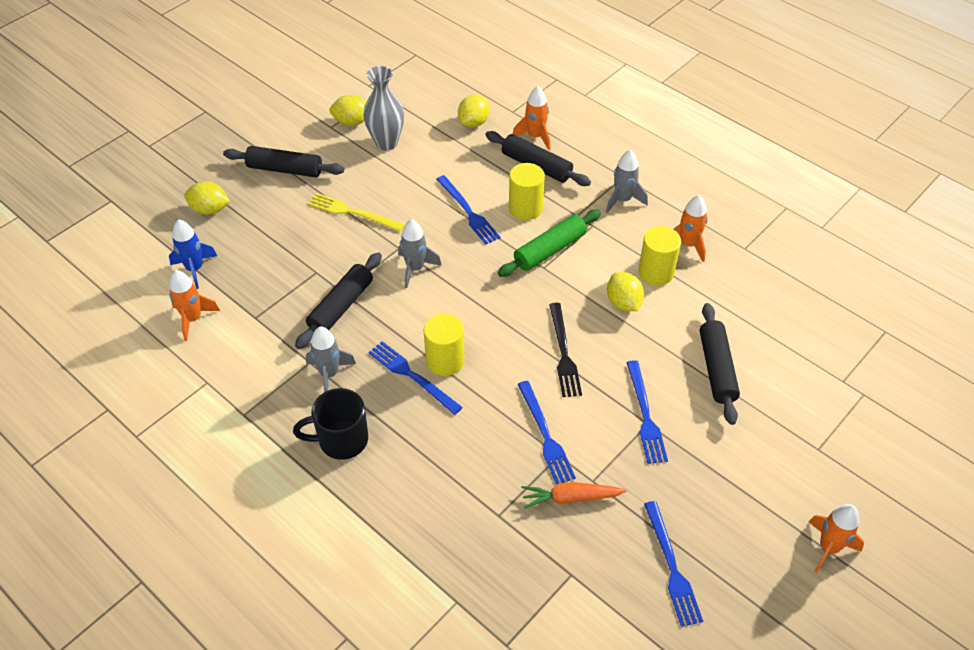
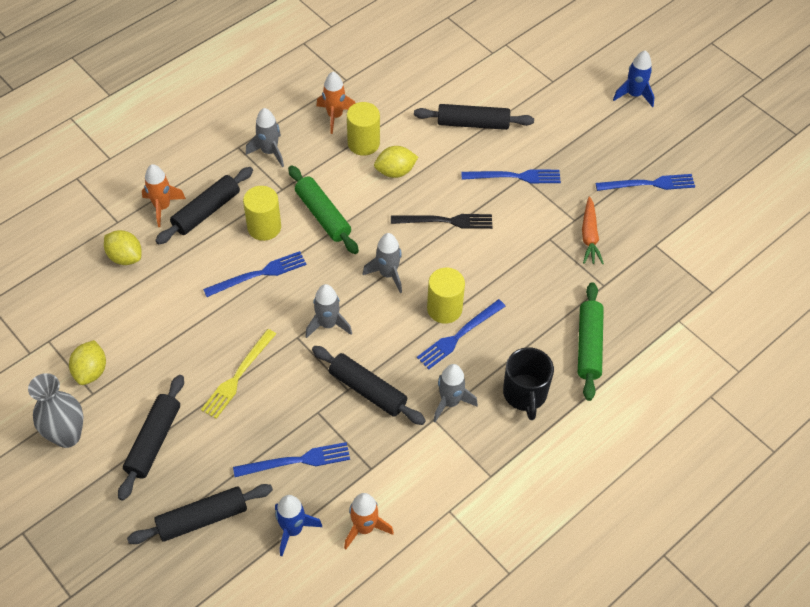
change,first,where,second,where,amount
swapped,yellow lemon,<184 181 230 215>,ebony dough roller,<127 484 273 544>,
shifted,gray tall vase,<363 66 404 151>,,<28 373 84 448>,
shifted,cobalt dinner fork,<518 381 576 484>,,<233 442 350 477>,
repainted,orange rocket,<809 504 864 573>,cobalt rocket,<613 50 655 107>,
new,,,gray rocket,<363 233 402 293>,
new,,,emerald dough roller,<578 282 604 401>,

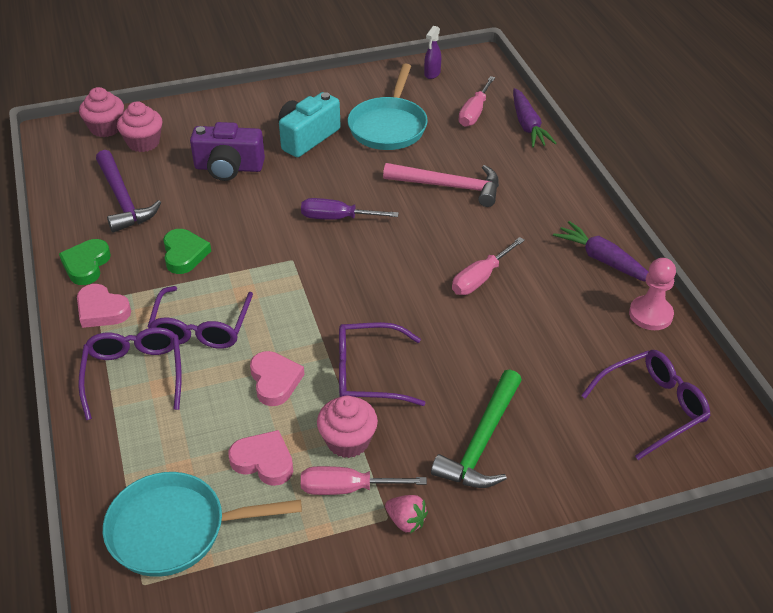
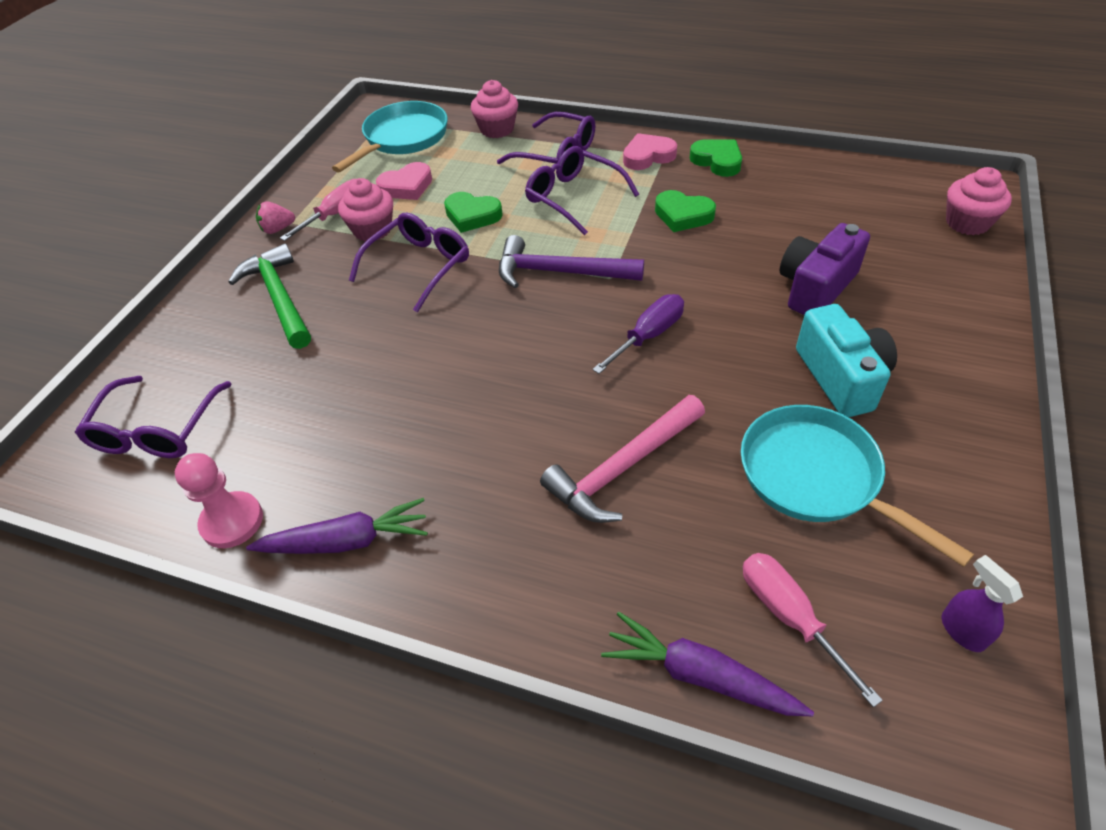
change,first,where,second,where,amount
shifted,purple claw hammer,<96 150 162 233>,,<499 235 644 288>,
shifted,pink fairy cake,<117 101 163 152>,,<471 80 518 138>,
repainted,pink love heart,<250 351 304 406>,emerald love heart,<444 192 503 233>,
gone,pink screwdriver,<452 237 525 295>,,,

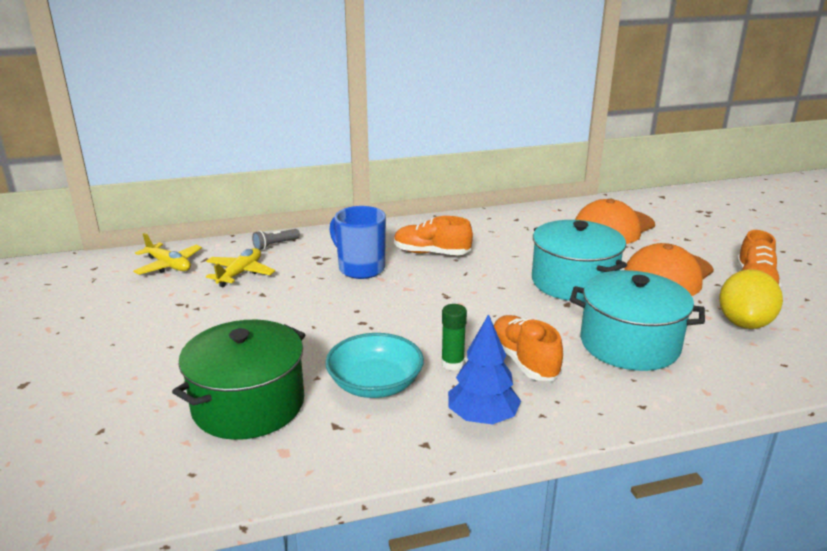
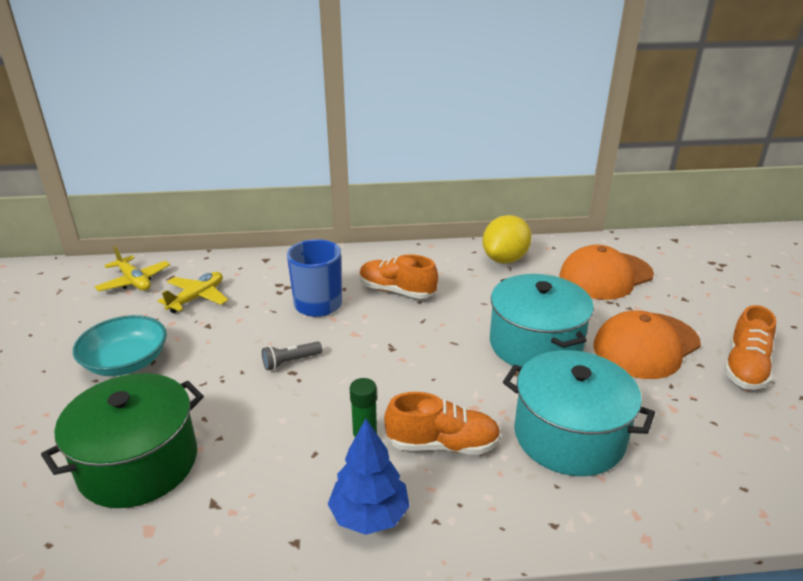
change,first,where,second,where,amount
shifted,gray flashlight,<252 229 300 250>,,<262 341 322 371>,
shifted,aqua serving bowl,<325 333 424 398>,,<73 315 167 376>,
rotated,orange shoe,<494 315 563 381>,,<384 392 501 455>,105 degrees clockwise
shifted,yellow lemon,<719 269 783 329>,,<483 215 532 263>,

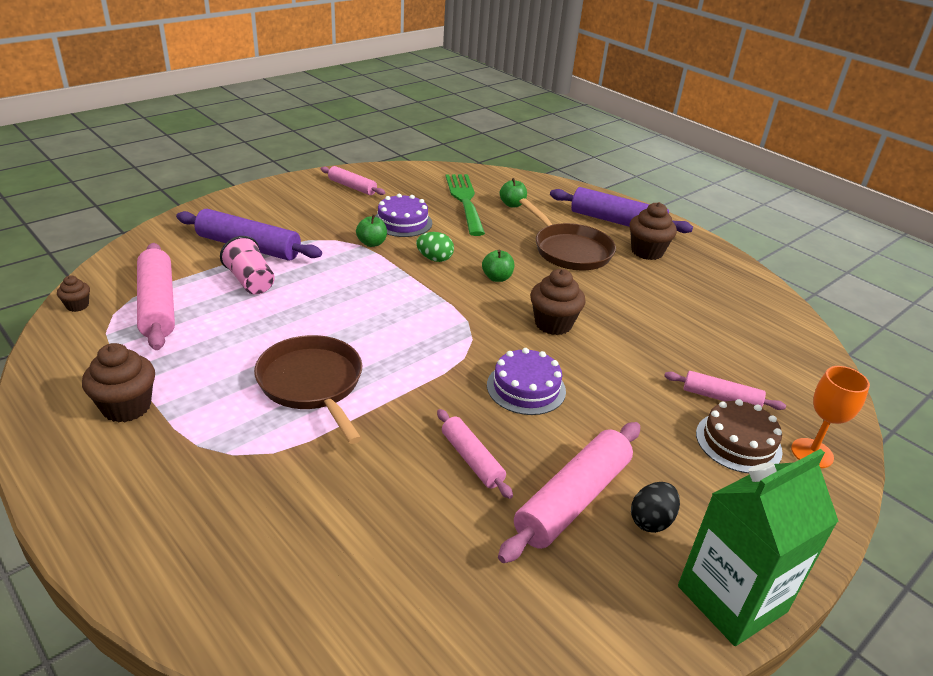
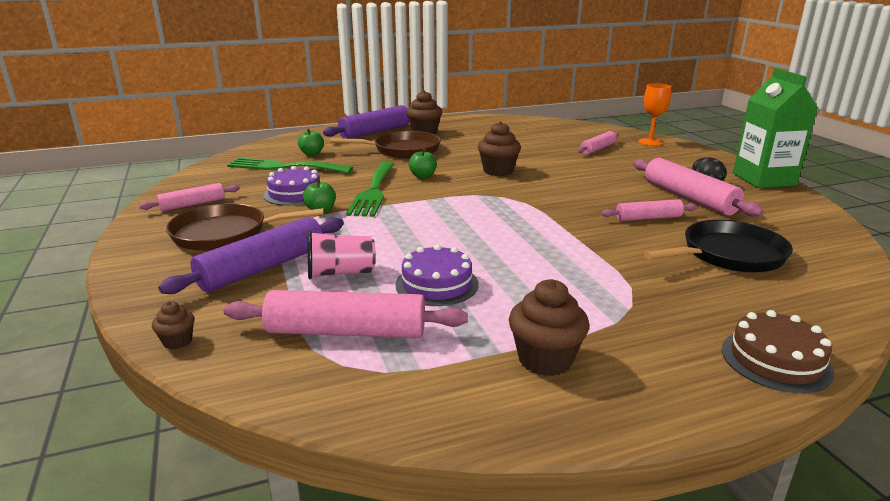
change,first,where,second,where,amount
shifted,russet fairy cake,<57 275 90 312>,,<152 301 195 350>,
shifted,russet pan,<254 335 362 444>,,<166 203 324 251>,
swapped,emerald toy egg,<416 232 454 262>,emerald dinner fork,<346 161 394 217>,
shifted,purple layer cake,<487 348 566 415>,,<395 244 478 306>,
shifted,russet layer cake,<696 399 783 473>,,<722 310 834 393>,
new,,,ebony pan,<643 220 793 272>,

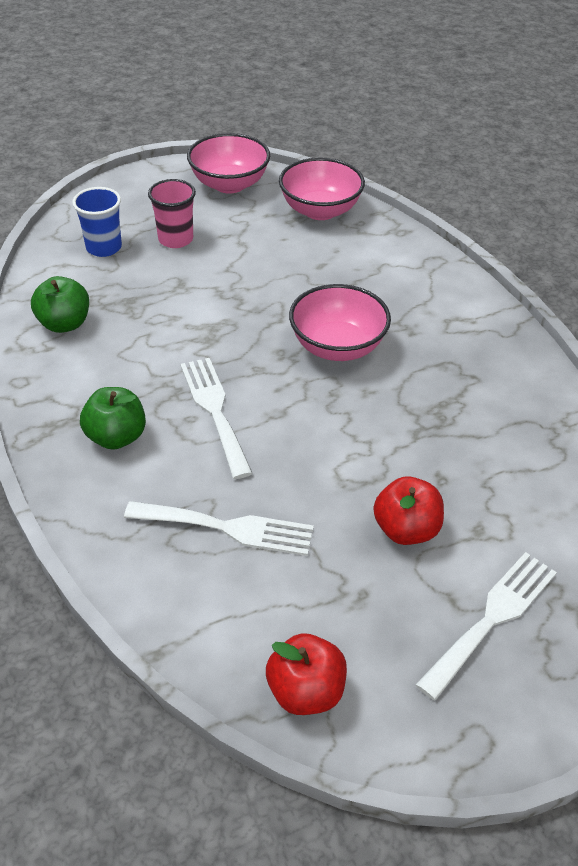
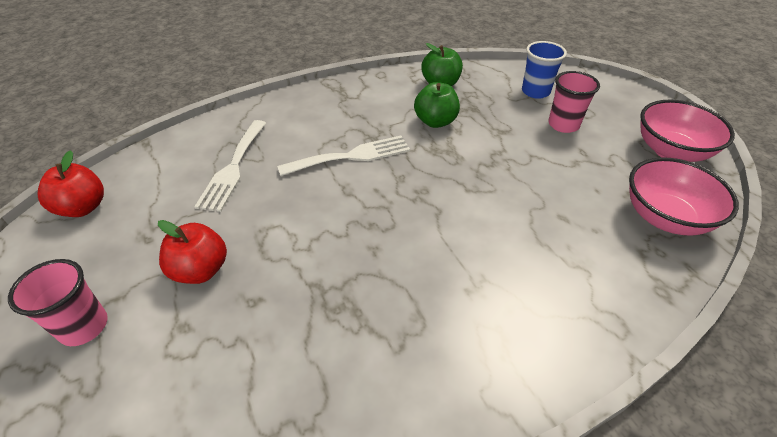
change,first,where,second,where,amount
shifted,emerald toy apple,<80 387 146 450>,,<414 82 460 128>,
gone,pink serving bowl,<289 284 391 361>,,,
swapped,pure white dinner fork,<416 552 557 701>,pink cup,<8 259 108 346>,

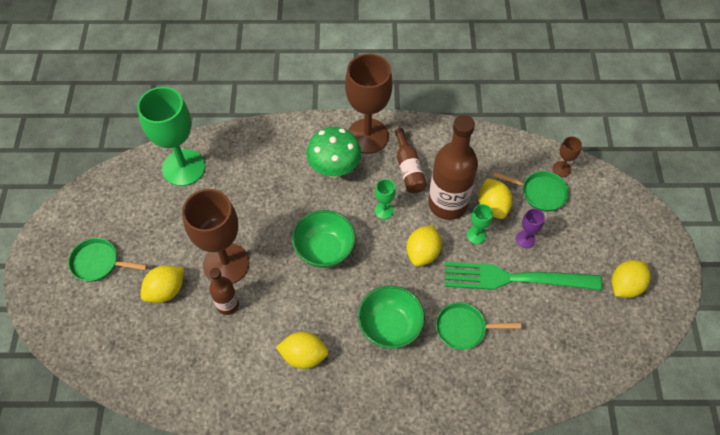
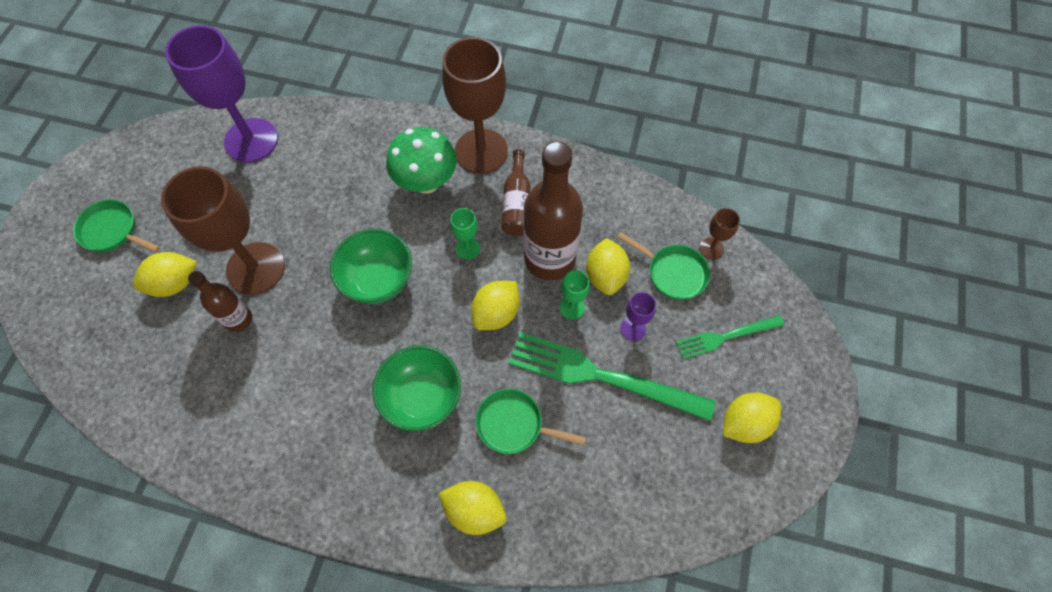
change,first,where,second,where,amount
repainted,emerald chalice,<137 87 205 186>,purple chalice,<165 25 278 163>,
shifted,yellow lemon,<276 332 329 369>,,<438 481 506 535>,
new,,,emerald dinner fork,<676 315 785 359>,

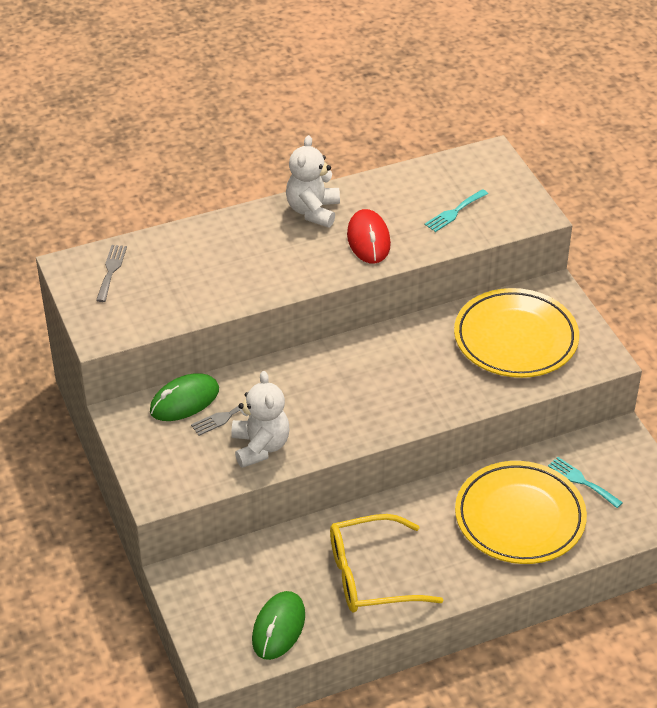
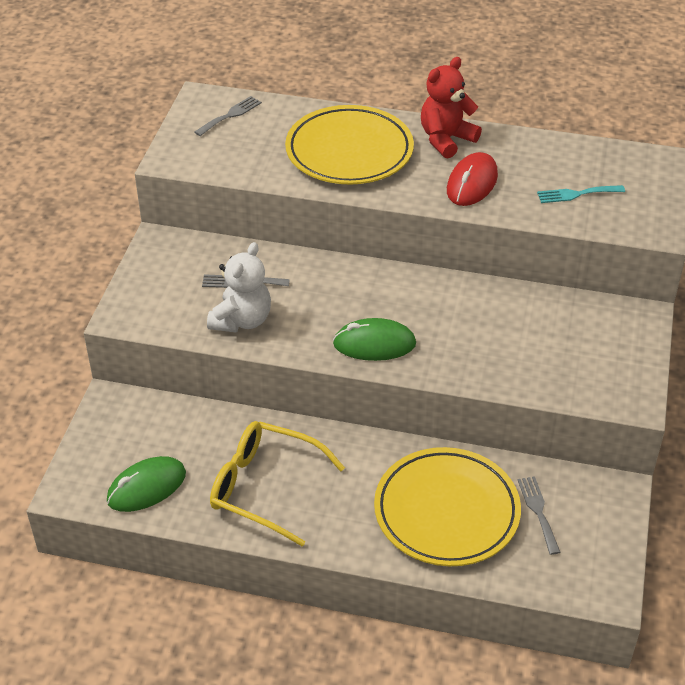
change,first,where,second,where,amount
shifted,emerald computer mouse,<150 373 219 421>,,<333 318 416 361>,
repainted,pure white stuffed bear,<286 135 340 227>,crimson stuffed bear,<421 57 482 159>,
shifted,yellow plate,<454 288 579 378>,,<285 105 414 185>,
repainted,aqua dinner fork,<548 457 623 508>,gray dinner fork,<518 476 560 555>,

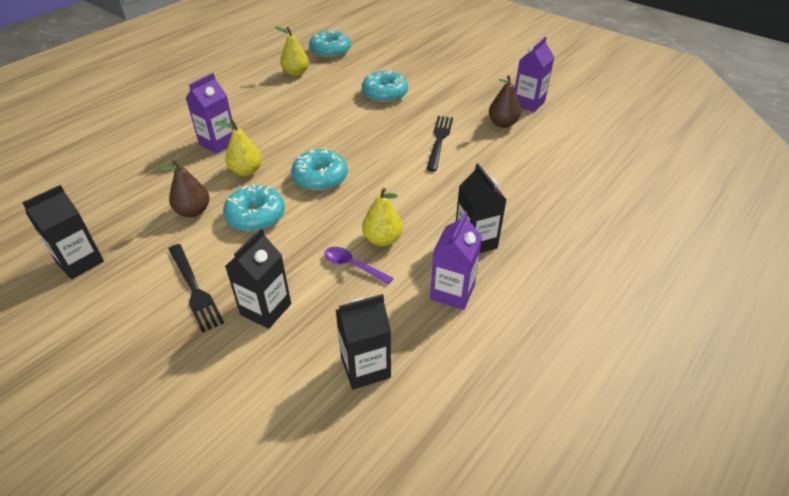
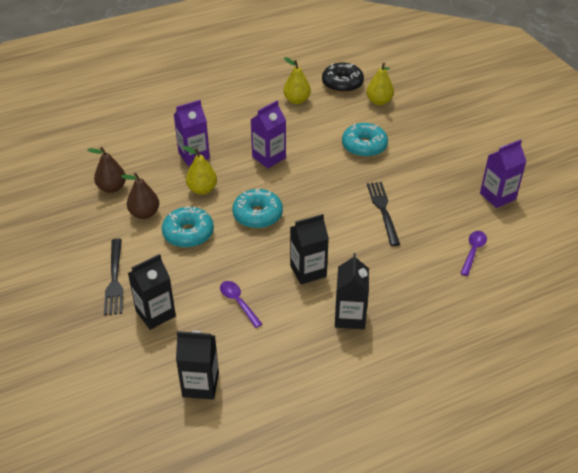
change,first,where,second,where,amount
shifted,ebony carton,<22 185 104 279>,,<290 214 329 285>,
repainted,aqua doughnut,<309 30 351 58>,ebony doughnut,<322 62 364 93>,
shifted,yellow pear fruit,<362 188 403 246>,,<366 63 394 105>,
rotated,ebony dinner fork,<426 116 453 171>,,<367 182 400 246>,45 degrees counterclockwise
shifted,purple carton,<430 212 482 310>,,<250 101 286 168>,
shifted,russet pear fruit,<489 75 521 128>,,<87 147 126 193>,
new,,,purple spoon,<460 231 487 276>,

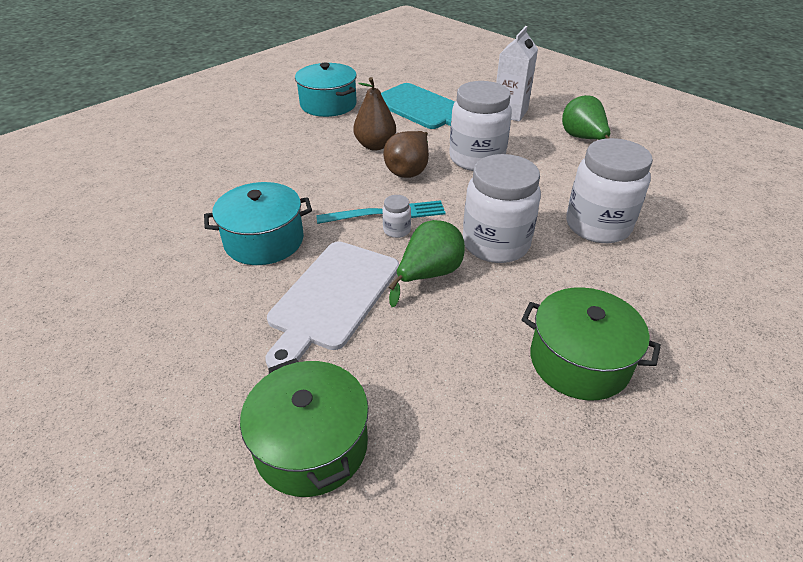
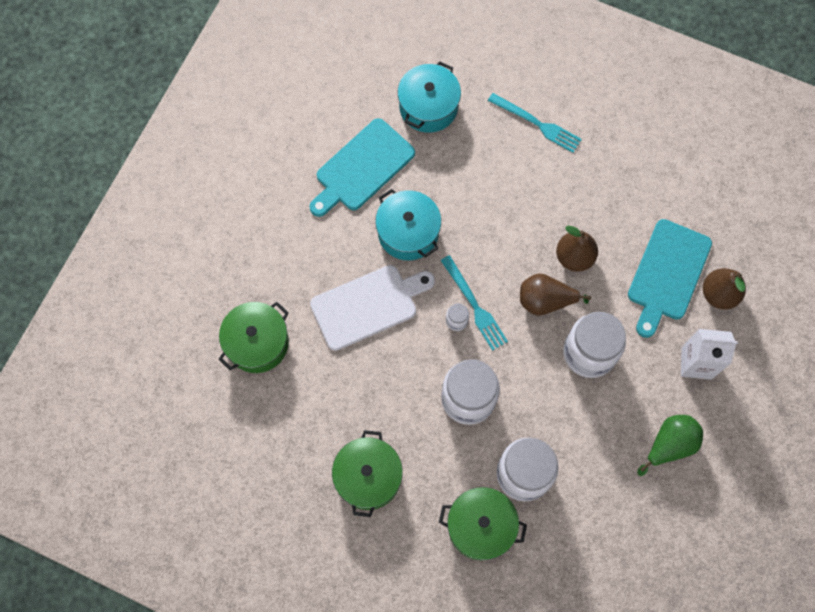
change,first,where,second,where,amount
rotated,pure white bread board,<265 241 399 368>,,<310 265 435 351>,150 degrees clockwise
shifted,aqua stockpot,<295 63 357 117>,,<398 61 461 133>,
gone,emerald pear fruit,<389 220 465 307>,,,
new,,,aqua bread board,<309 118 415 217>,
new,,,emerald stockpot,<439 487 527 560>,
new,,,aqua dinner fork,<488 93 582 153>,
new,,,russet pear fruit,<703 268 746 309>,

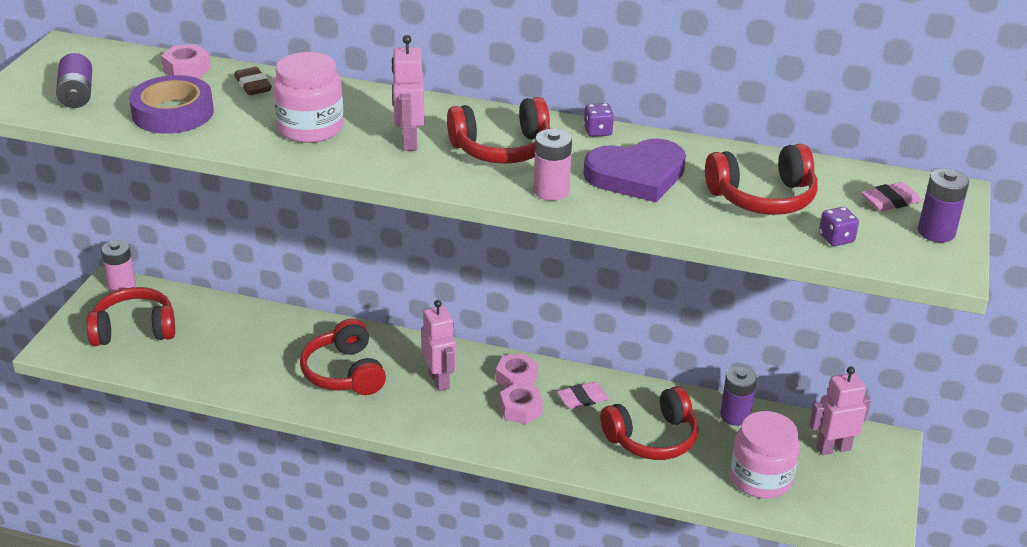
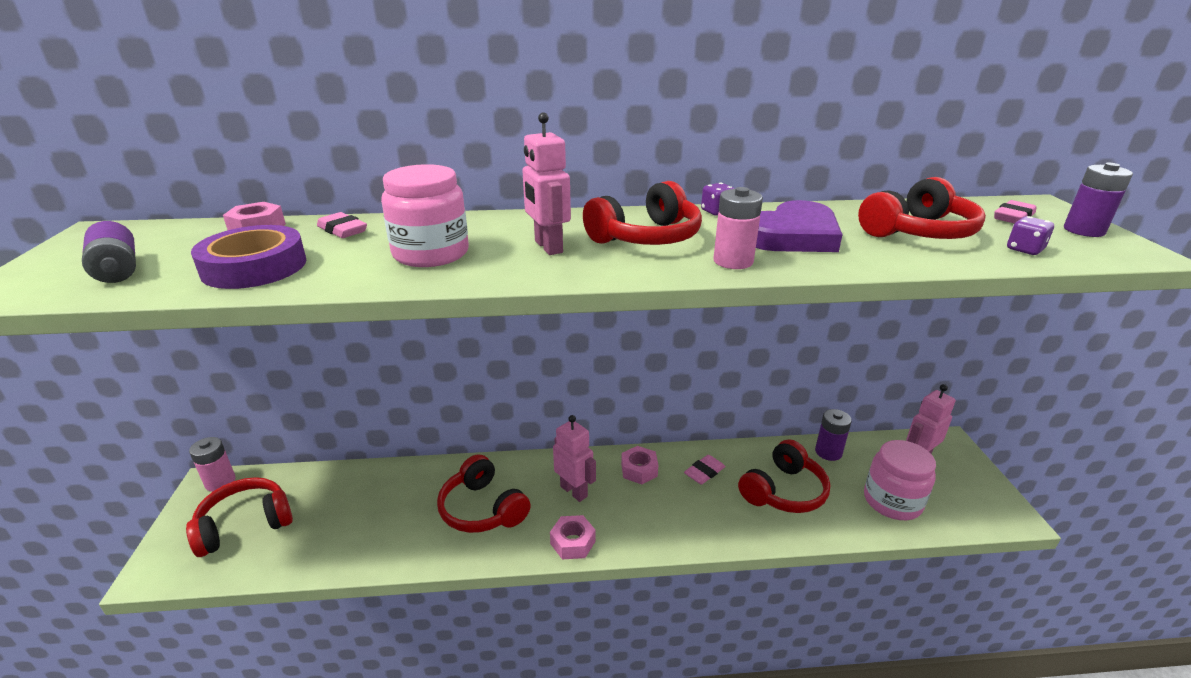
change,first,where,second,where,amount
repainted,russet eraser,<234 67 272 95>,pink eraser,<317 212 367 238>,
shifted,pink hex nut,<500 382 543 424>,,<550 515 596 559>,

